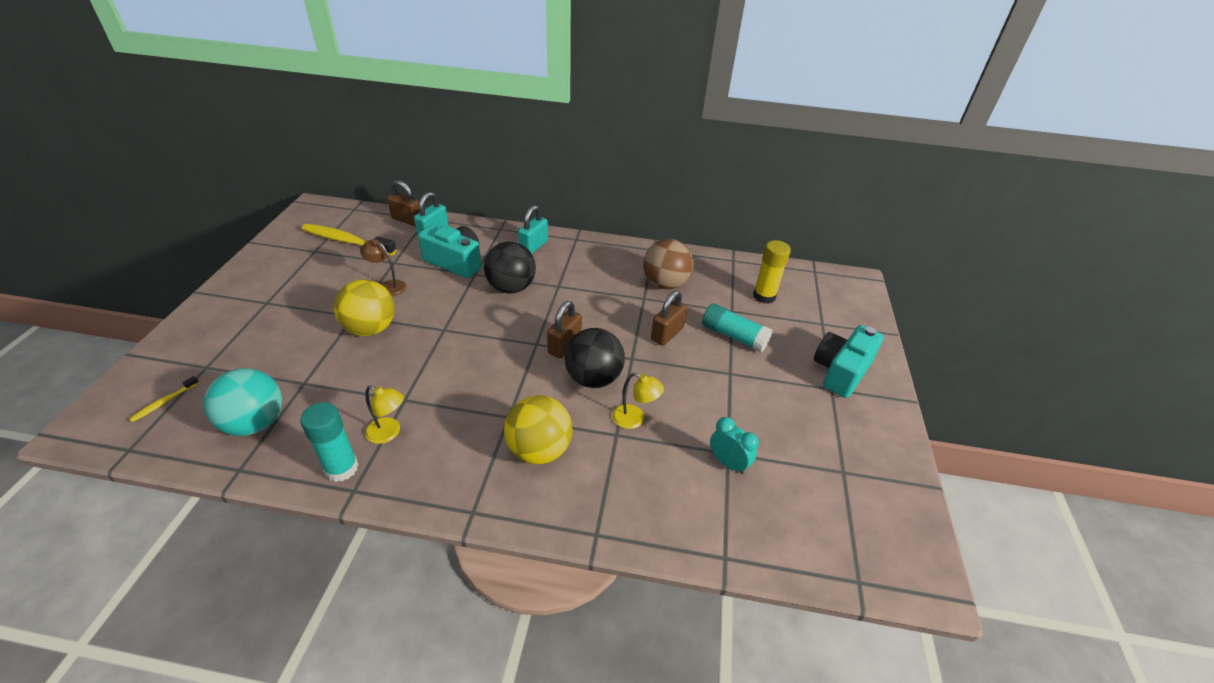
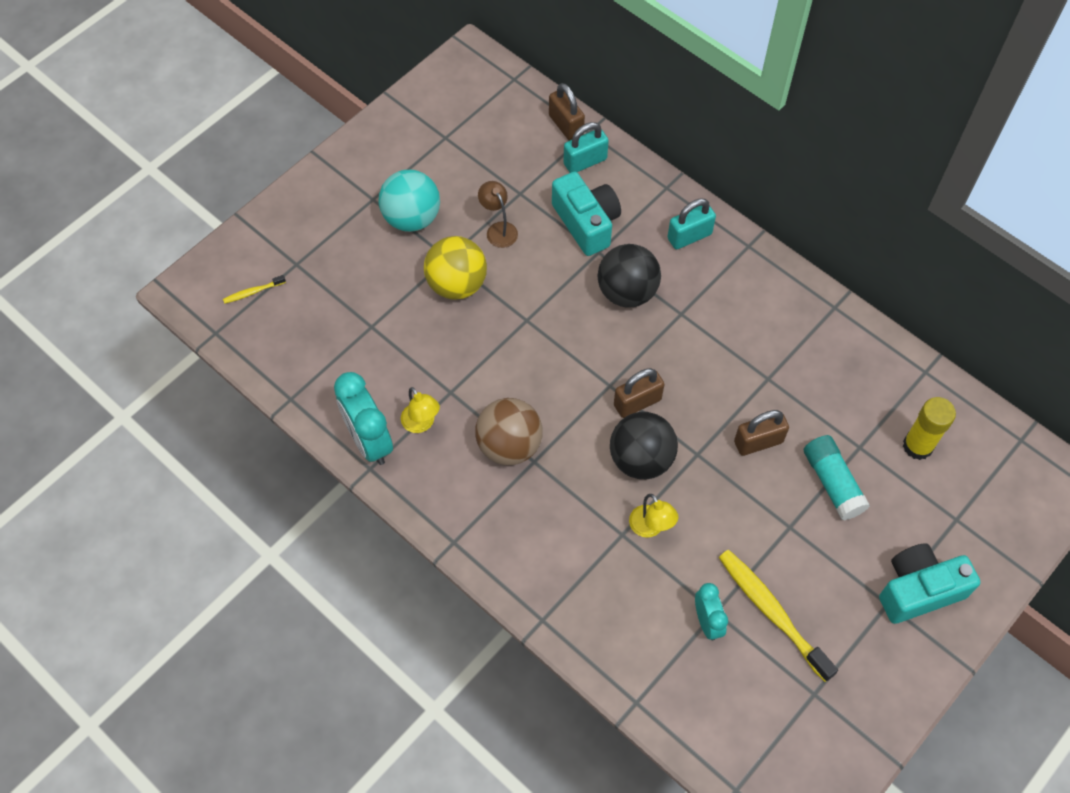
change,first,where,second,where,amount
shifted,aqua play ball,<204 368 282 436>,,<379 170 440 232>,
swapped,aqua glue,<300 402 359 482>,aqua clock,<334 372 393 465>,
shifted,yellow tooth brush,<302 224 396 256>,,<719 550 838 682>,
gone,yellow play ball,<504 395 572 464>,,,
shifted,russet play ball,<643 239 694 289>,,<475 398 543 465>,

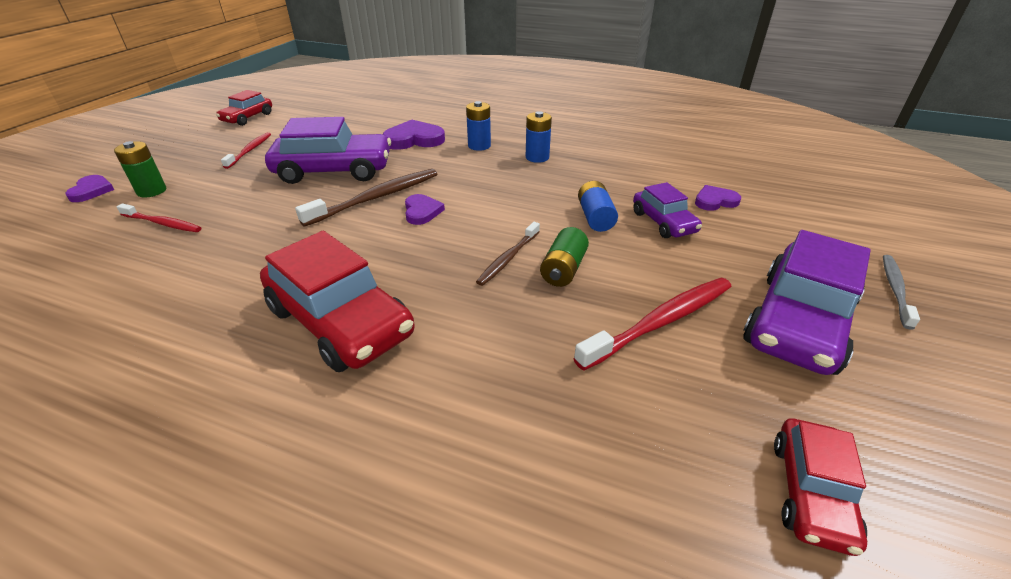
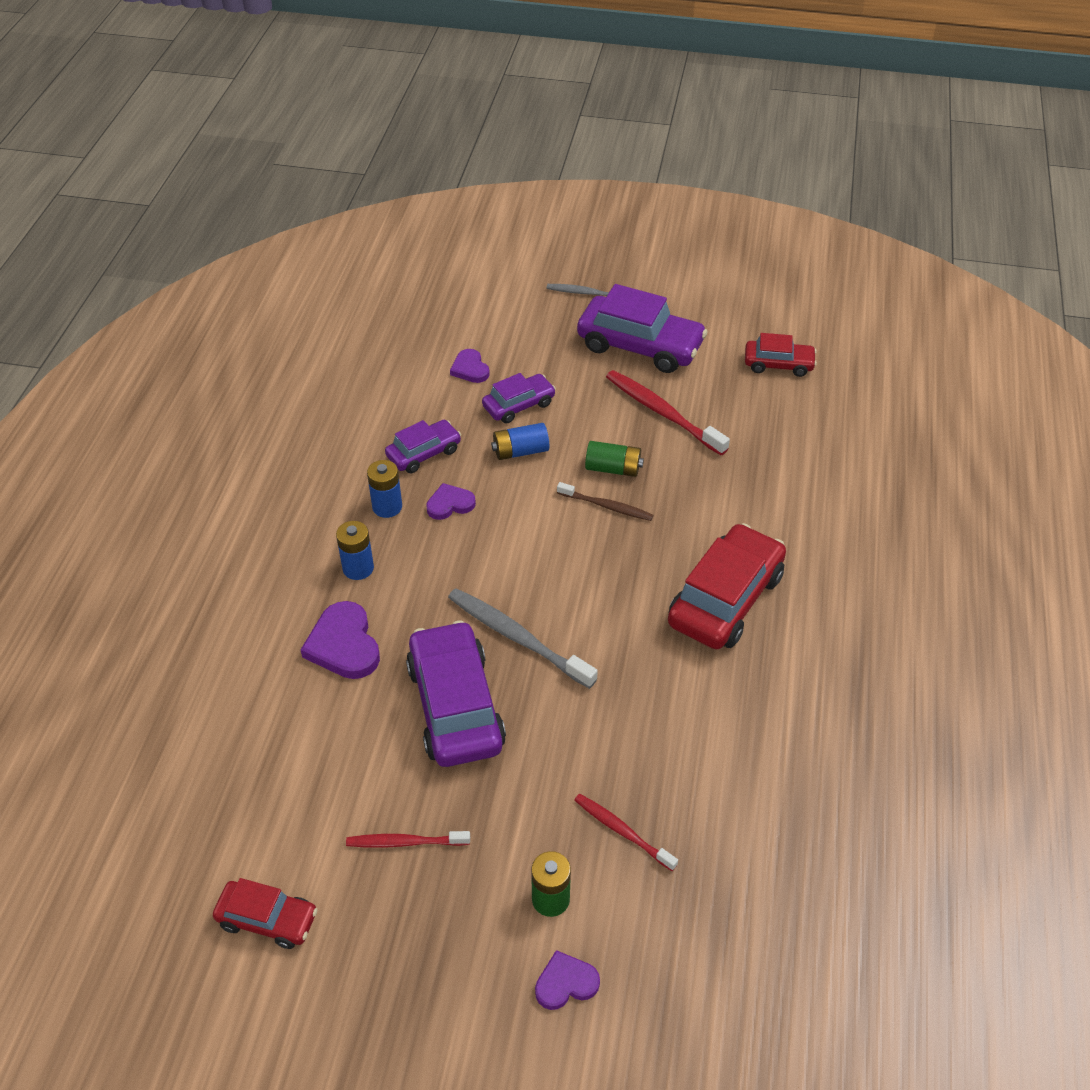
change,first,where,second,where,amount
rotated,crimson tooth brush,<117 203 201 232>,,<574 793 678 871>,60 degrees counterclockwise
repainted,russet tooth brush,<295 169 437 227>,gray tooth brush,<448 588 598 689>,
shifted,purple love heart,<405 194 445 225>,,<426 483 476 520>,
new,,,purple automobile,<385 420 461 473>,

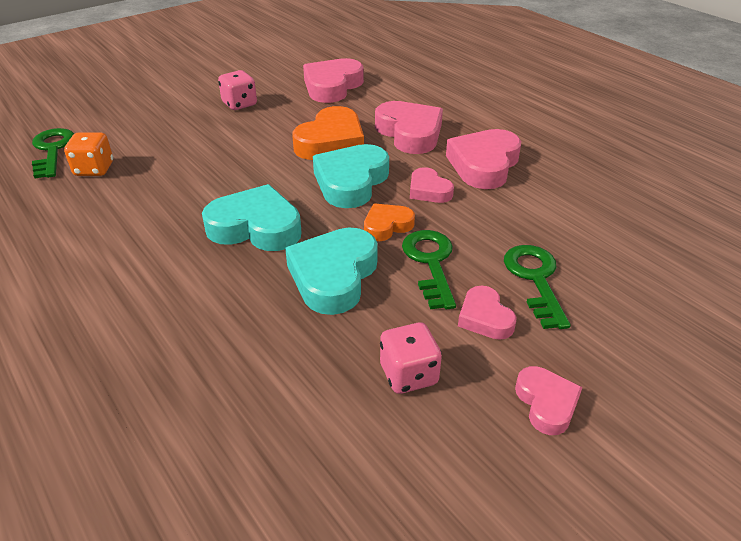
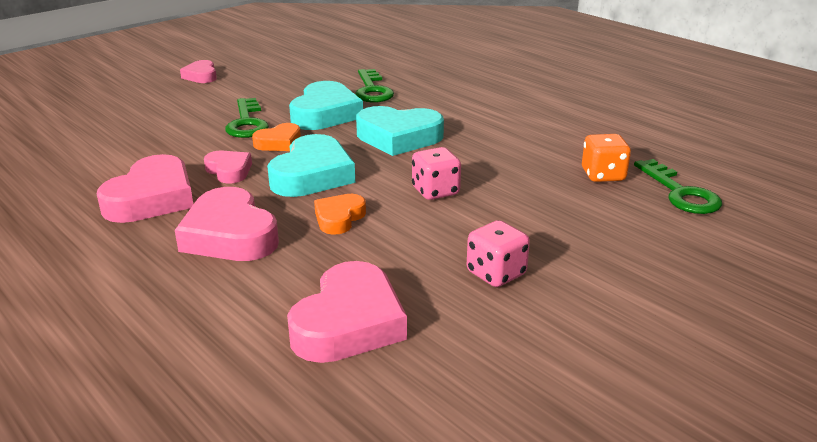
change,first,where,second,where,amount
scaled,orange love heart,<292 106 364 160>,,<314 194 366 235>,x0.56
shifted,pink game die,<380 322 442 394>,,<412 147 461 200>,
gone,pink love heart,<458 285 517 340>,,,
shifted,emerald door key,<504 245 571 329>,,<355 69 394 103>,

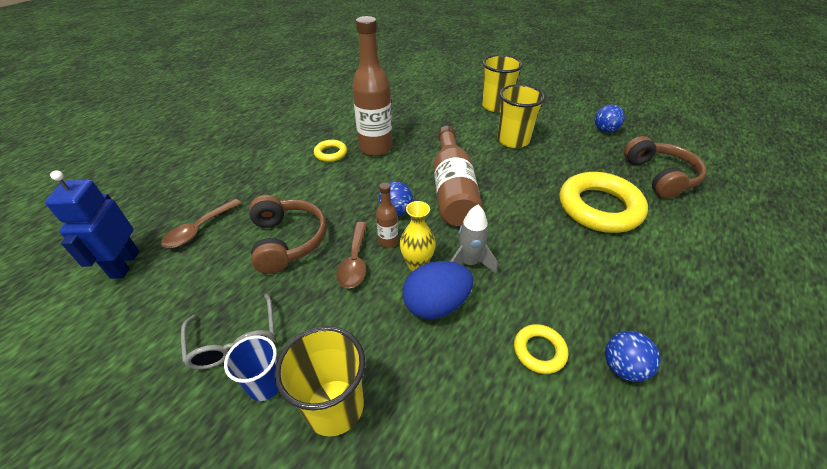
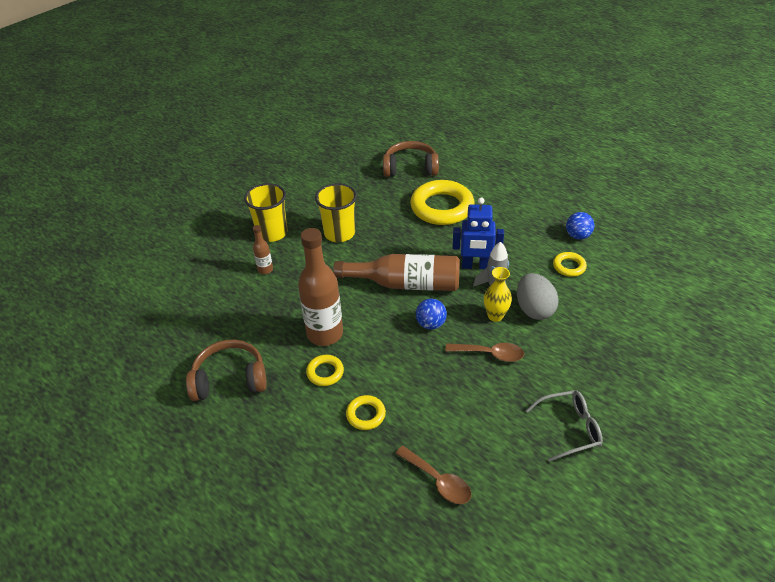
change,first,where,second,where,amount
shifted,cobalt toy robot,<45 170 139 279>,,<452 197 504 269>,
gone,cobalt cup,<224 335 279 401>,,,
shifted,russet headphones,<249 195 327 274>,,<186 340 267 401>,
gone,yellow cup,<275 326 365 437>,,,
shifted,russet flask,<376 183 398 248>,,<253 225 273 274>,
repainted,cobalt toy egg,<402 261 473 319>,gray toy egg,<517 273 559 320>,
gone,cobalt play ball,<595 104 625 133>,,,
new,,,yellow hoop,<346 395 386 430>,

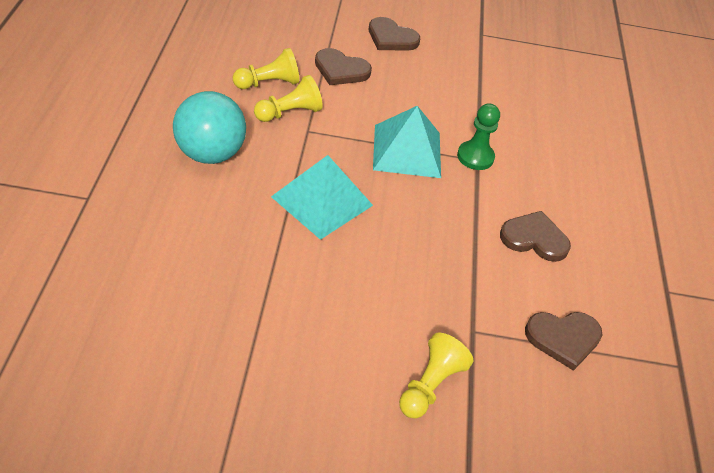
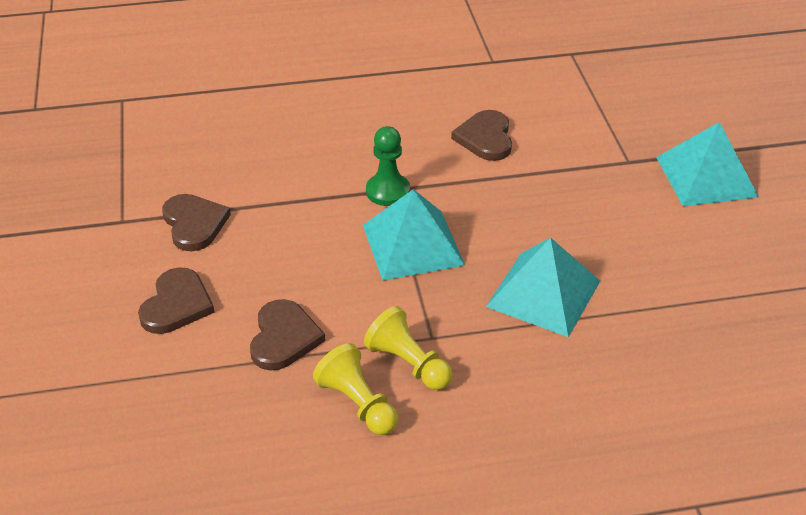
change,first,where,second,where,amount
gone,aqua play ball,<173 91 246 164>,,,
swapped,yellow pawn,<399 333 473 419>,aqua solid pyramid,<656 122 759 206>,
shifted,russet love heart,<525 312 602 371>,,<162 194 231 251>,

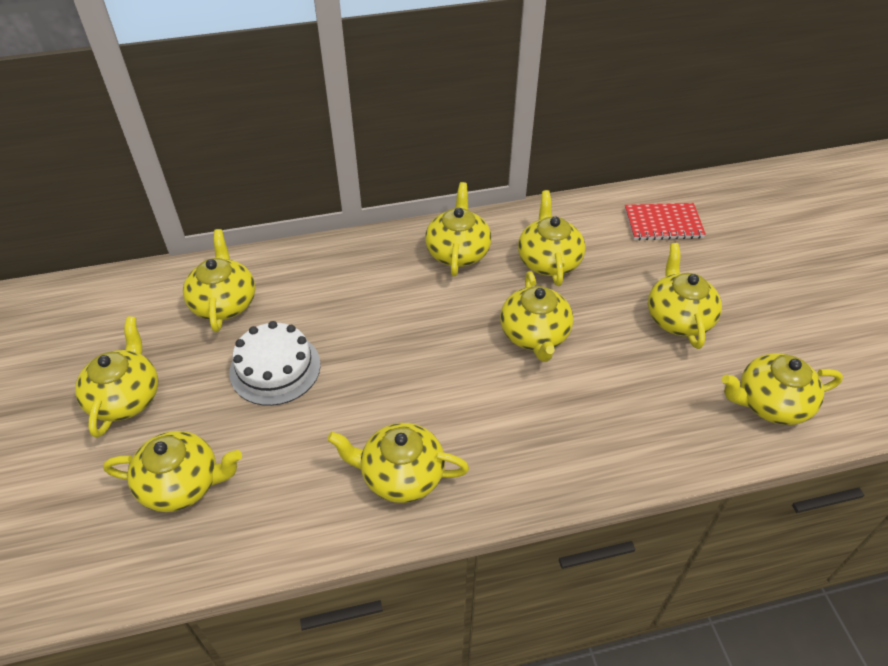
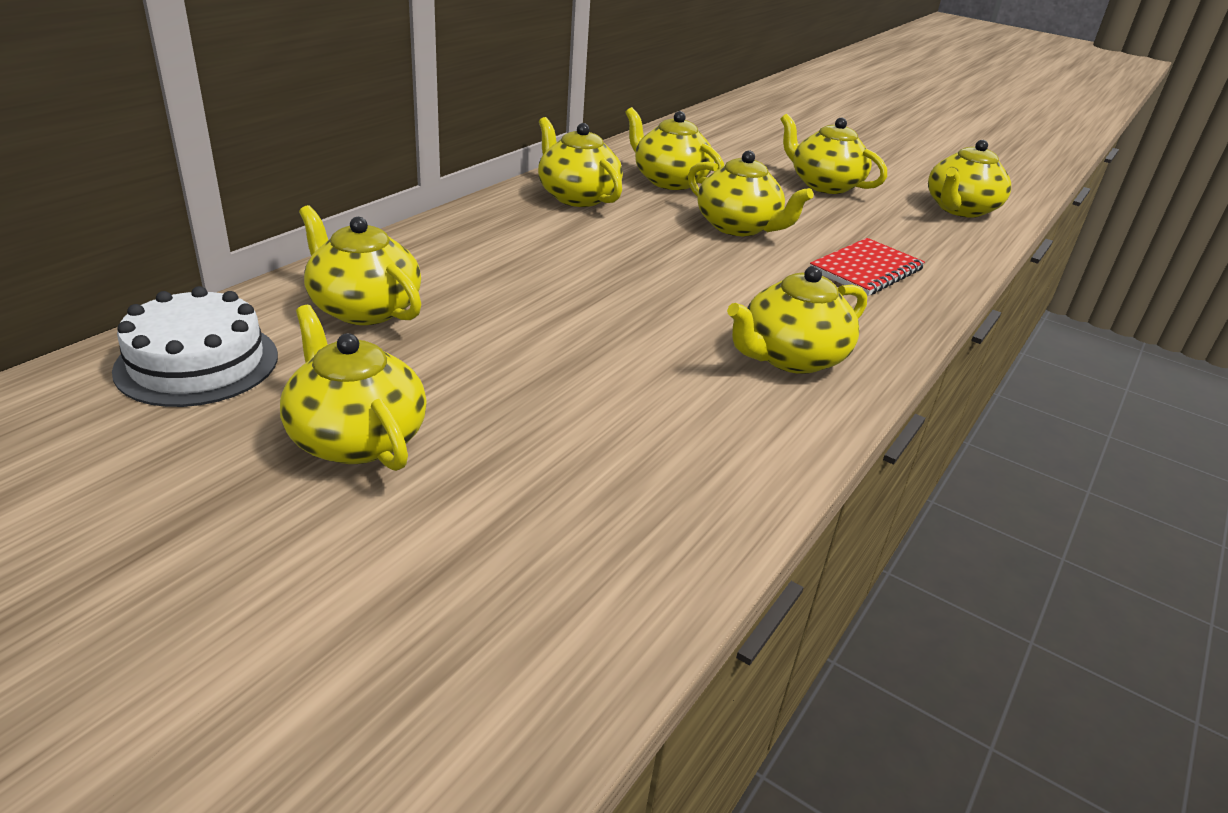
change,first,where,second,where,amount
gone,yellow teapot,<103 431 242 512>,,,
shifted,pure white layer cake,<229 321 321 406>,,<112 286 278 407>,
shifted,crimson notepad,<625 203 706 240>,,<810 238 925 296>,

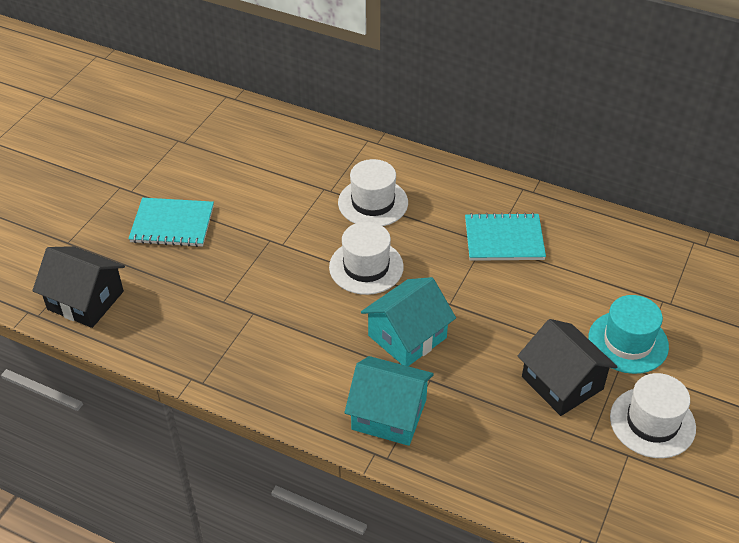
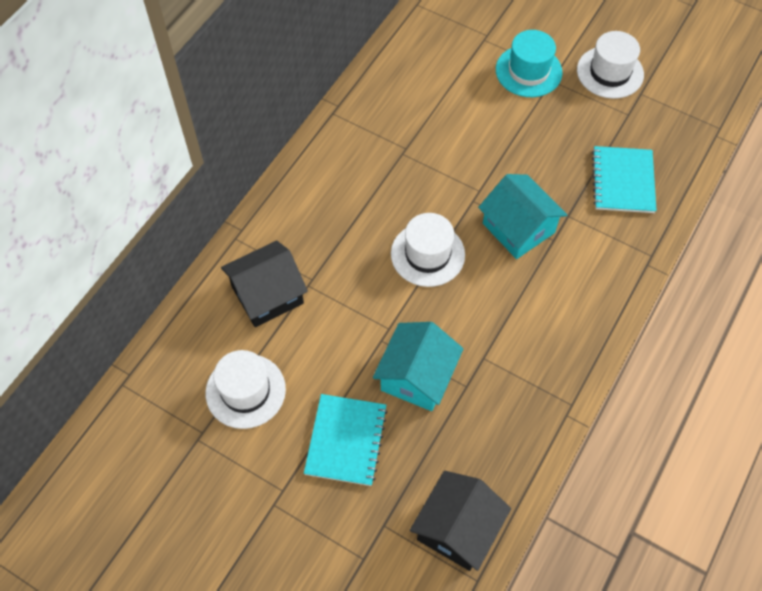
change,first,where,second,where,amount
shifted,pure white tall hat,<338 159 408 226>,,<205 350 286 429>,
shifted,aqua house,<345 356 434 446>,,<373 322 464 411>,
shifted,aqua notepad,<465 213 546 261>,,<592 146 657 213>,
shifted,ebony house,<518 319 618 416>,,<221 241 308 327>,

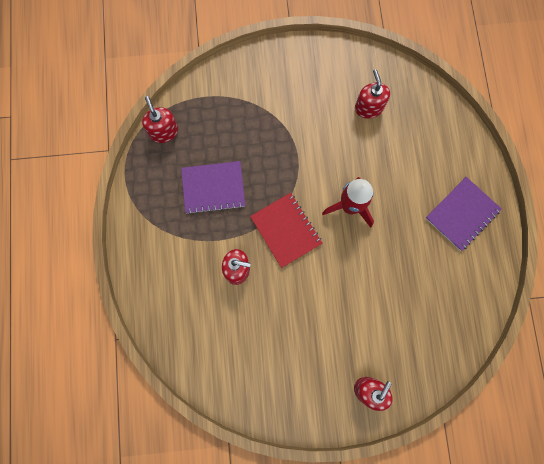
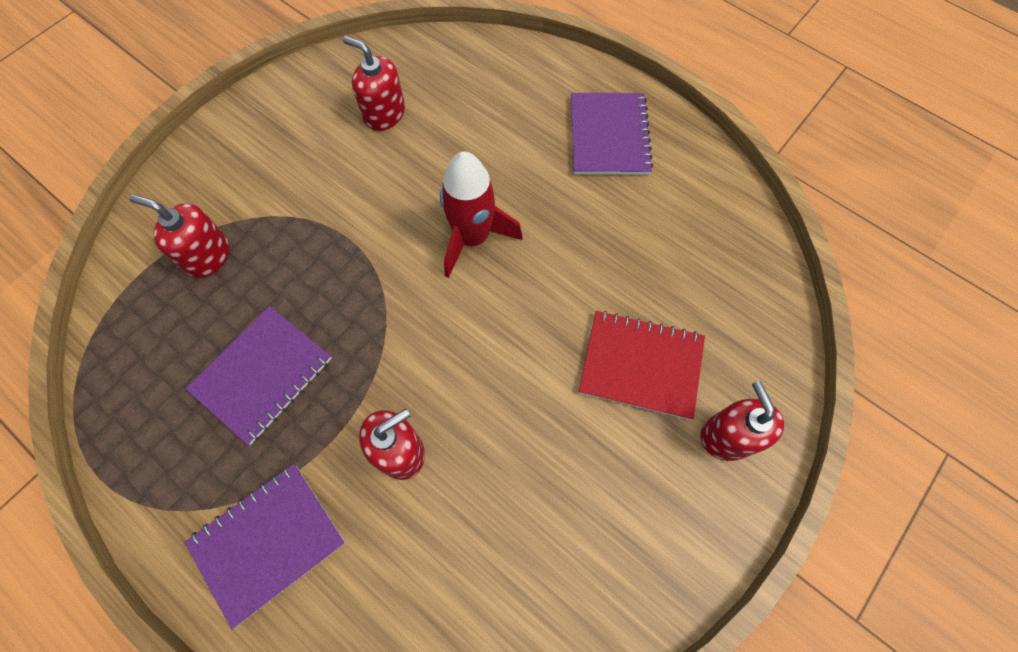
change,first,where,second,where,amount
shifted,crimson soap pump,<142 96 178 143>,,<129 195 229 278>,
shifted,crimson notepad,<250 193 322 268>,,<579 311 705 420>,
new,,,purple notepad,<184 464 345 629>,

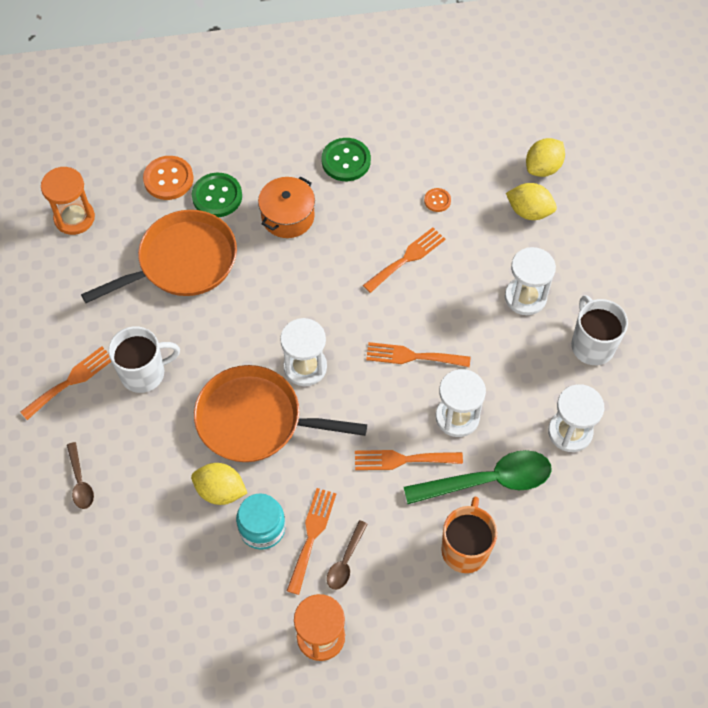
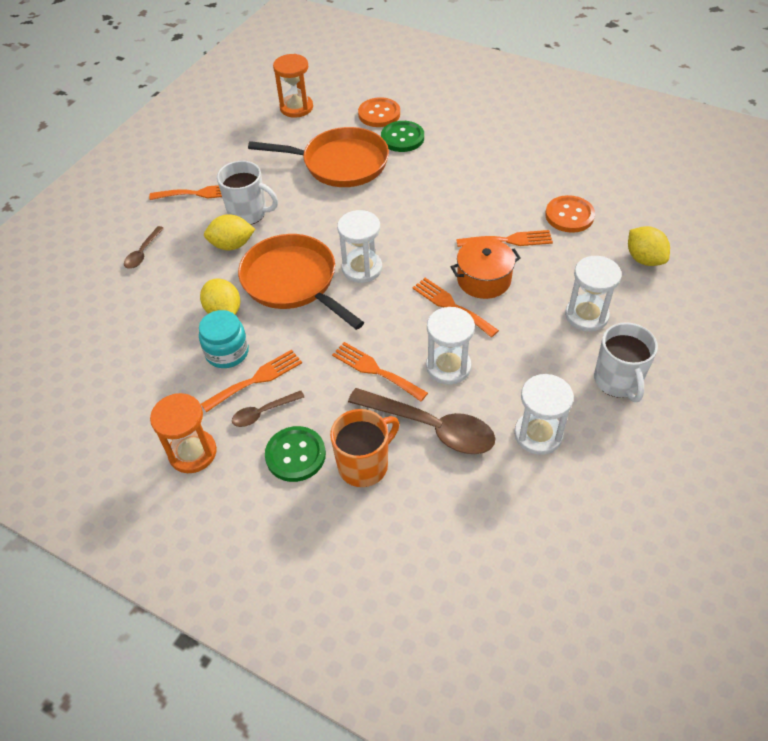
change,first,where,second,where,amount
shifted,orange stockpot,<258 176 315 238>,,<451 238 521 299>,
shifted,emerald sewing button,<322 138 371 181>,,<265 426 326 482>,
repainted,emerald spoon,<404 450 552 504>,russet spoon,<348 388 496 454>,
scaled,orange sewing button,<424 188 451 212>,,<545 195 595 233>,x1.88
shifted,yellow lemon,<526 138 565 177>,,<204 214 255 250>,
rotated,pure white mug,<571 295 628 365>,,<594 322 658 402>,150 degrees clockwise

